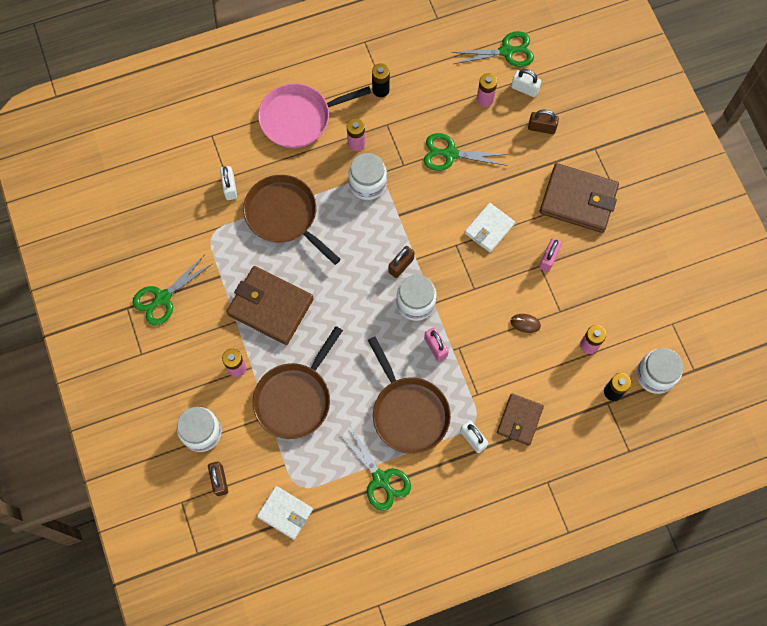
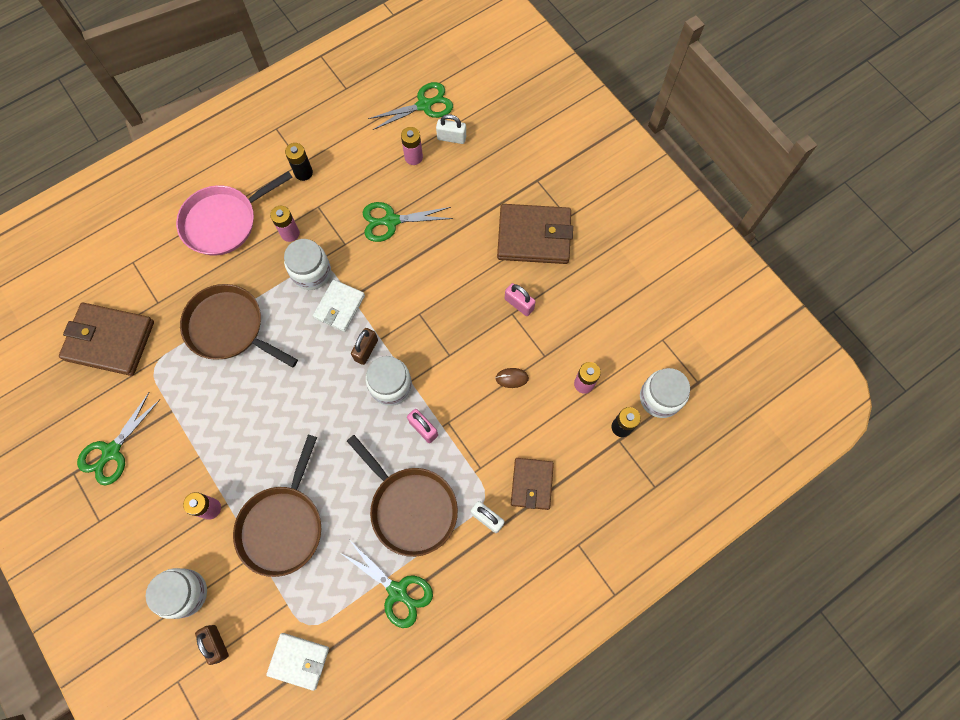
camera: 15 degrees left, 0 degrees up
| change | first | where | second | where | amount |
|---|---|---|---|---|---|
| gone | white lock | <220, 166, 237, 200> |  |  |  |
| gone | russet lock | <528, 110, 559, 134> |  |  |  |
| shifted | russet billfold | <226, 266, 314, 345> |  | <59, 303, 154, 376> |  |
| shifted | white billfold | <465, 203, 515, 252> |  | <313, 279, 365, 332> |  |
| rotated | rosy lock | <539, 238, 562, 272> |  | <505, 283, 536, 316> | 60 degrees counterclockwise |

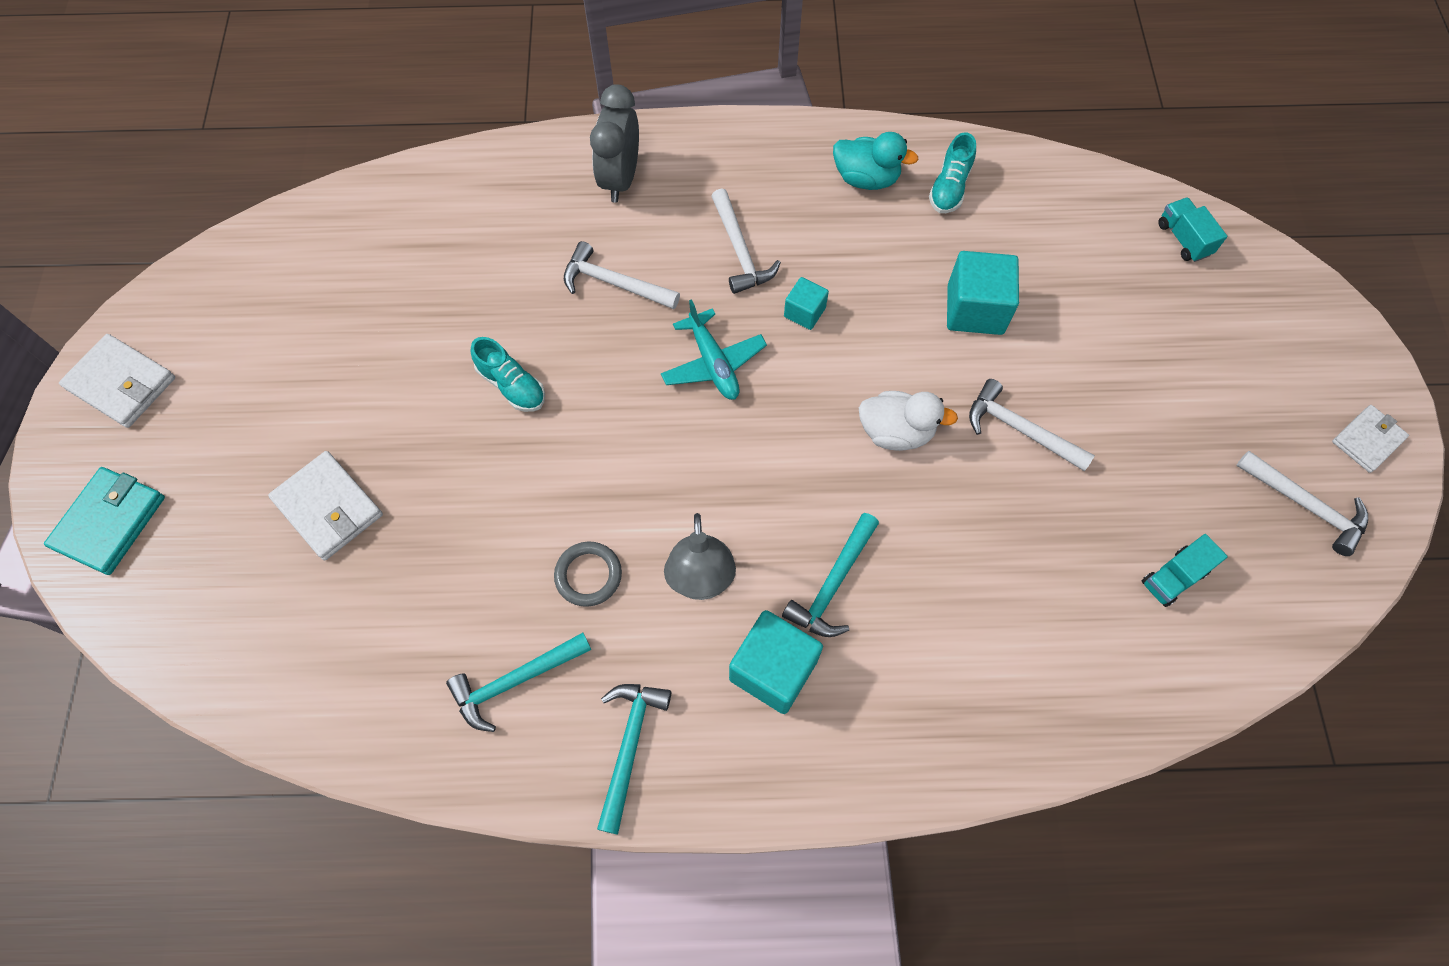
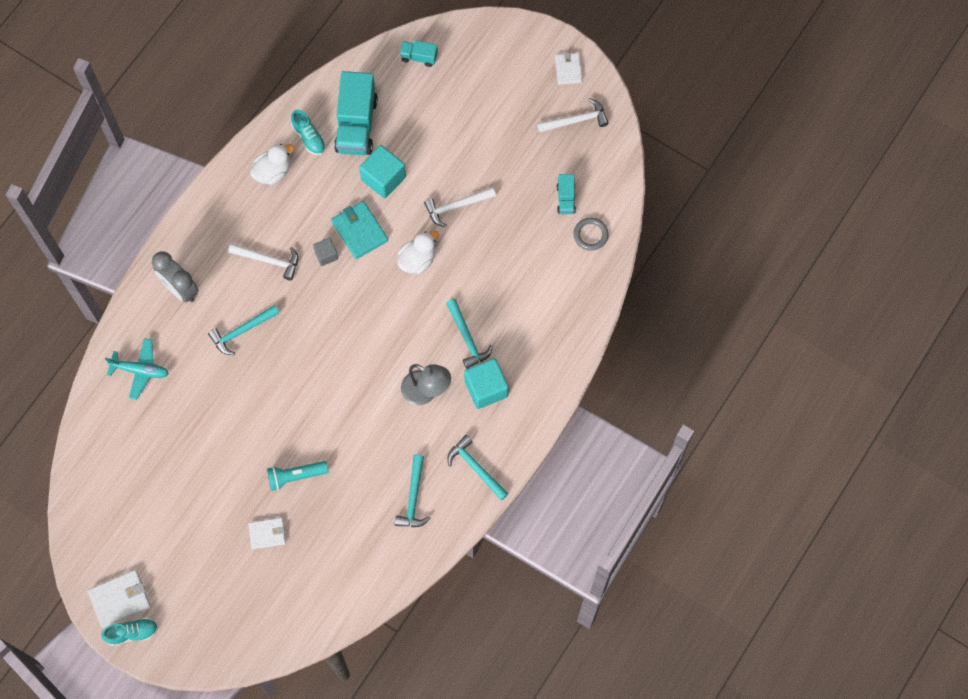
camera: 55 degrees left, 5 degrees up
| change | first | where | second | where | amount |
|---|---|---|---|---|---|
| new |  |  | aqua pocket torch | <267, 461, 329, 491> |  |
| new |  |  | aqua toy truck | <334, 71, 378, 155> |  |
| shifted | aqua billfold | <44, 467, 165, 575> |  | <331, 201, 388, 259> |  |
| shifted | aqua sneaker | <470, 337, 545, 412> |  | <101, 617, 158, 646> |  |
| shifted | gray torus | <554, 542, 622, 607> |  | <573, 217, 609, 251> |  |
| shifted | aqua toy plane | <661, 299, 767, 400> |  | <105, 338, 169, 400> |  |
| repainted | white claw hammer | <564, 241, 680, 309> | aqua claw hammer | <208, 305, 279, 355> |  |
| repainted | aqua block | <784, 277, 829, 330> | gray block | <313, 238, 338, 266> |  |
| repainted | aqua toy duck | <833, 132, 918, 190> | white toy duck | <250, 144, 294, 185> |  |
| scaled | white billfold | <268, 451, 383, 560> |  | <248, 518, 286, 549> | x0.66 |

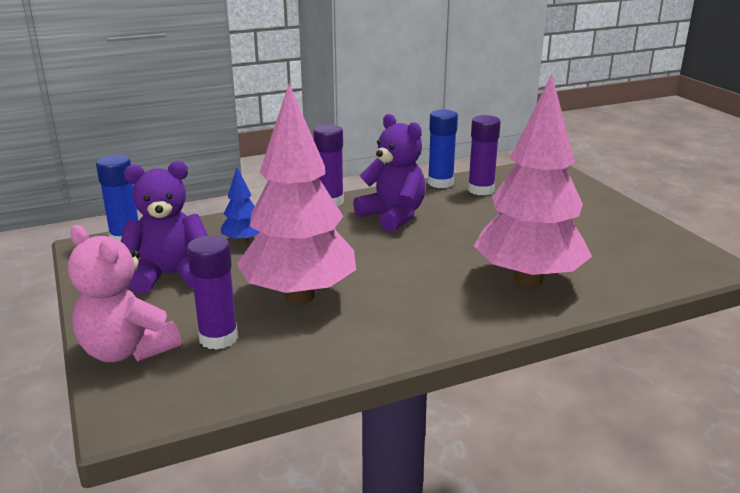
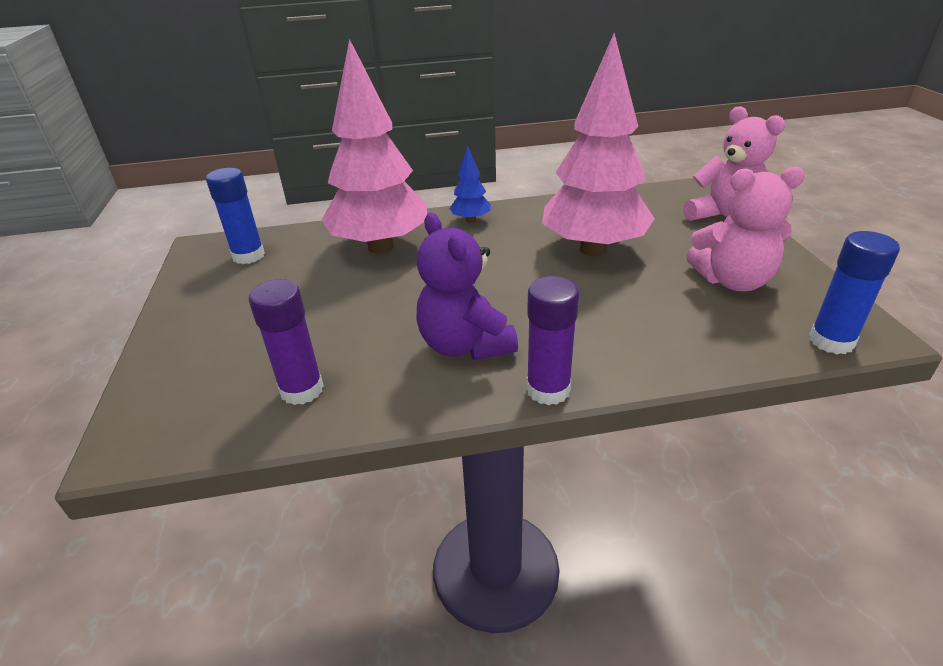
camera: 165 degrees left, 10 degrees up
| change | first | where | second | where | amount |
|---|---|---|---|---|---|
| gone | purple glue | <187, 235, 238, 350> |  |  |  |
| shifted | royal blue tree | <221, 167, 259, 244> |  | <449, 146, 490, 223> |  |
| shifted | royal blue glue | <428, 110, 458, 188> |  | <206, 168, 265, 264> |  |
| repainted | purple stuffed bear | <120, 161, 208, 294> | rosy stuffed bear | <686, 166, 805, 291> |  |

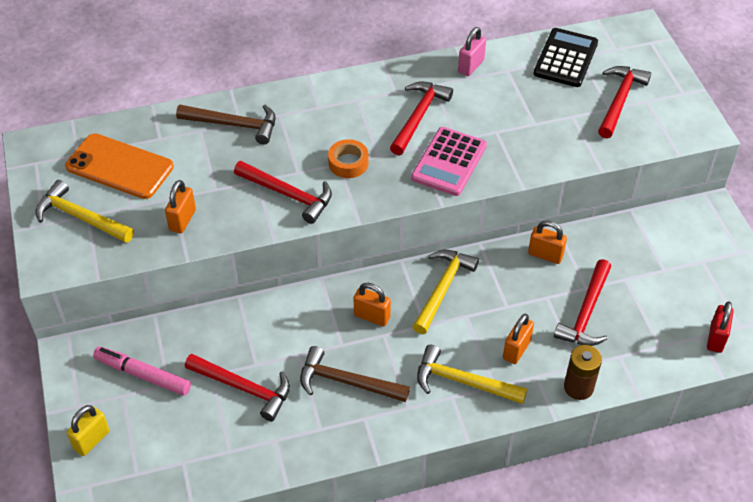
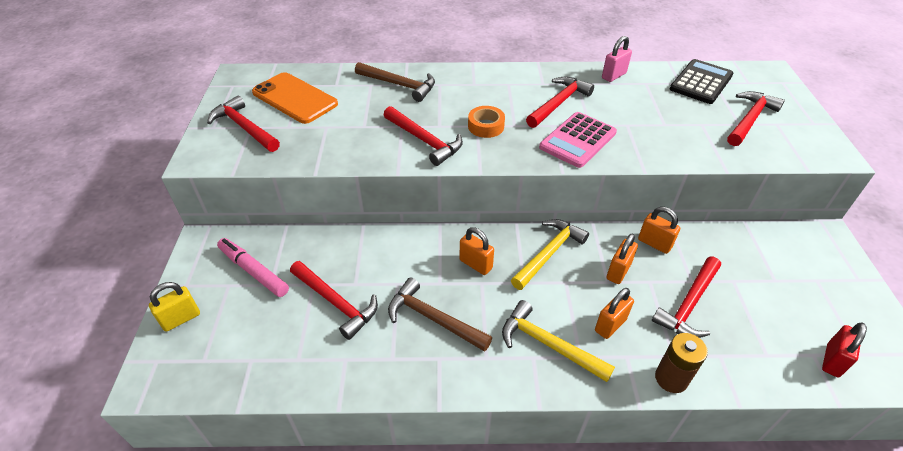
camera: 15 degrees right, 5 degrees down
| change | first | where | second | where | amount |
|---|---|---|---|---|---|
| shifted | orange-coloured lock | <165, 180, 196, 233> |  | <607, 233, 638, 284> |  |
| repainted | bright yellow claw hammer | <35, 180, 134, 243> | crimson claw hammer | <207, 96, 280, 152> |  |

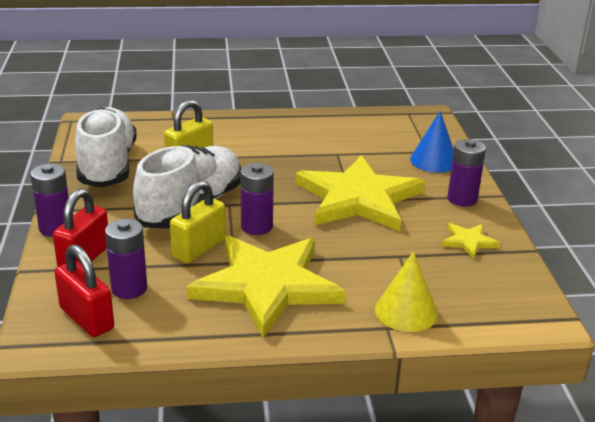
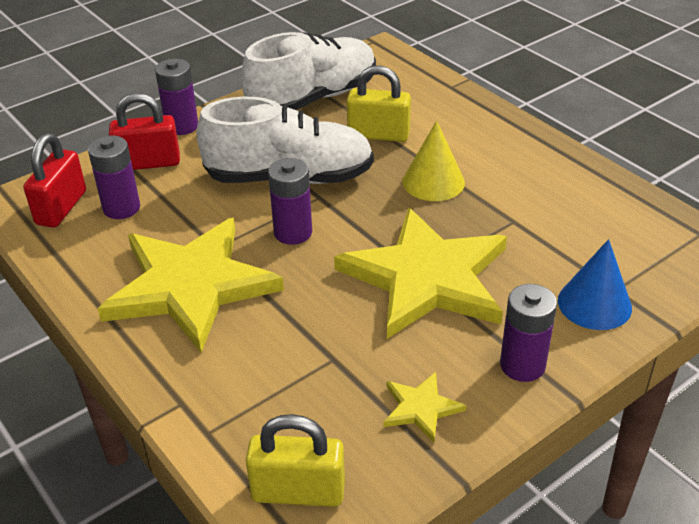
camera: 60 degrees right, 10 degrees up
| change | first | where | second | where | amount |
|---|---|---|---|---|---|
| shifted | bright yellow lock | <170, 181, 226, 264> |  | <246, 414, 345, 507> |  |
| shifted | bright yellow cone shape | <375, 251, 438, 332> |  | <402, 121, 465, 201> |  |

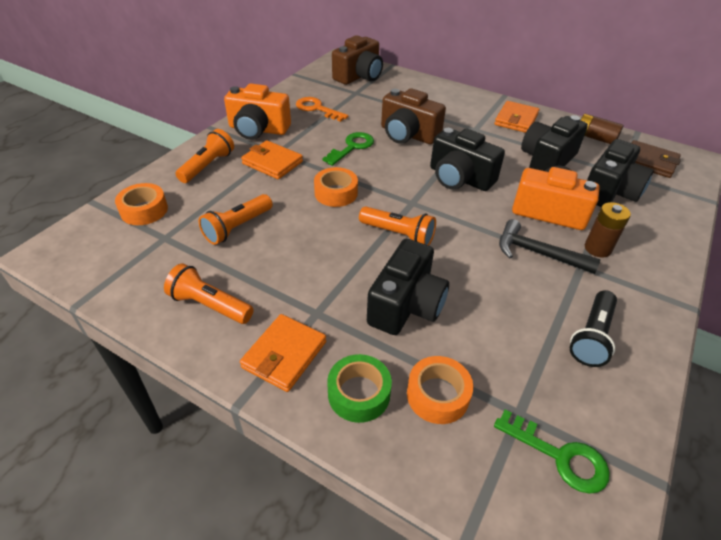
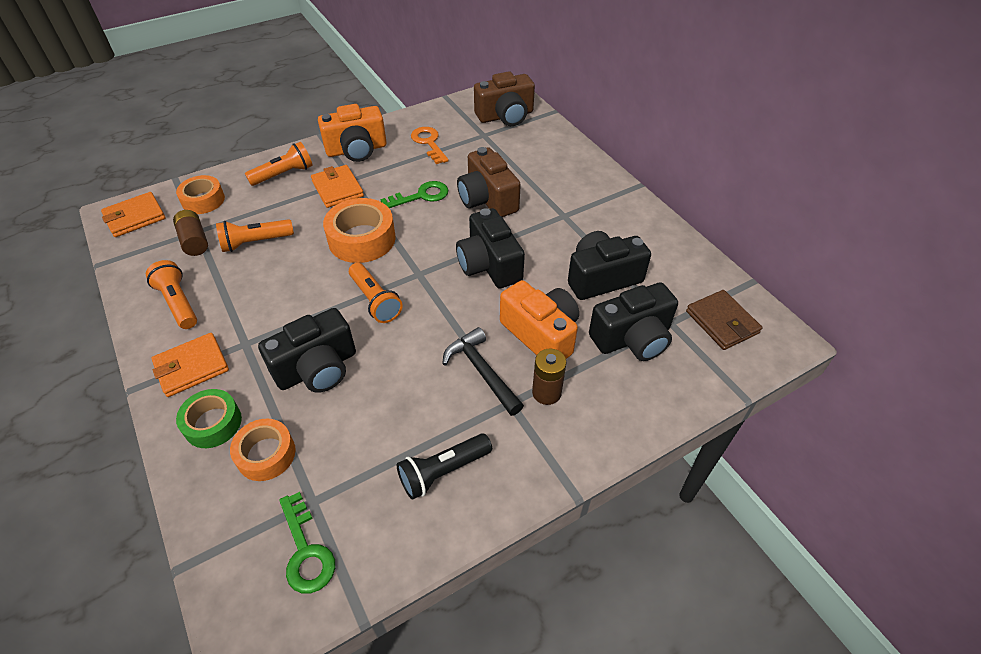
camera: 30 degrees right, 5 degrees up
| change | first | where | second | where | amount |
|---|---|---|---|---|---|
| shifted | orange-coloured billfold | <494, 101, 539, 133> |  | <101, 192, 165, 237> |  |
| shifted | russet battery | <581, 114, 624, 144> |  | <173, 210, 208, 256> |  |
| rotated | orange-coloured compact camera | <224, 84, 291, 140> |  | <318, 104, 387, 162> | 60 degrees counterclockwise |
| scaled | orange-coloured roll of tape | <314, 167, 358, 207> |  | <323, 198, 396, 263> | x1.54 |

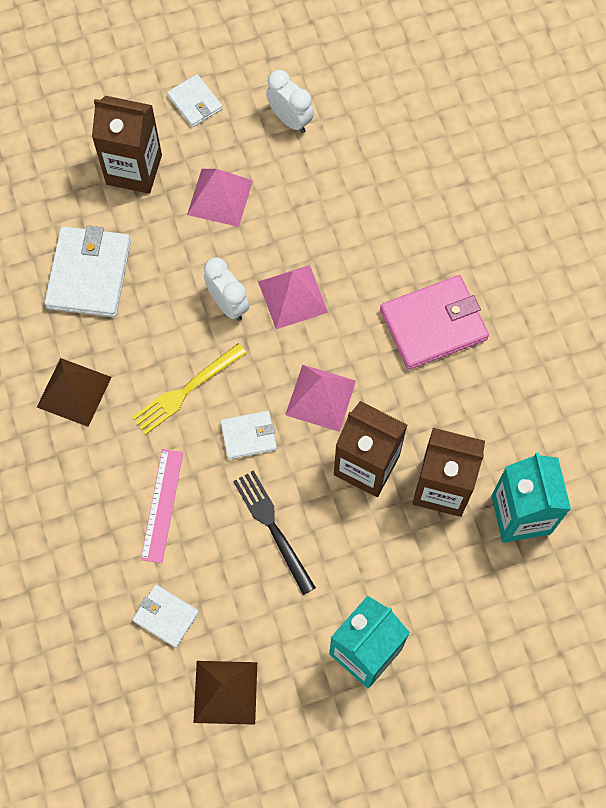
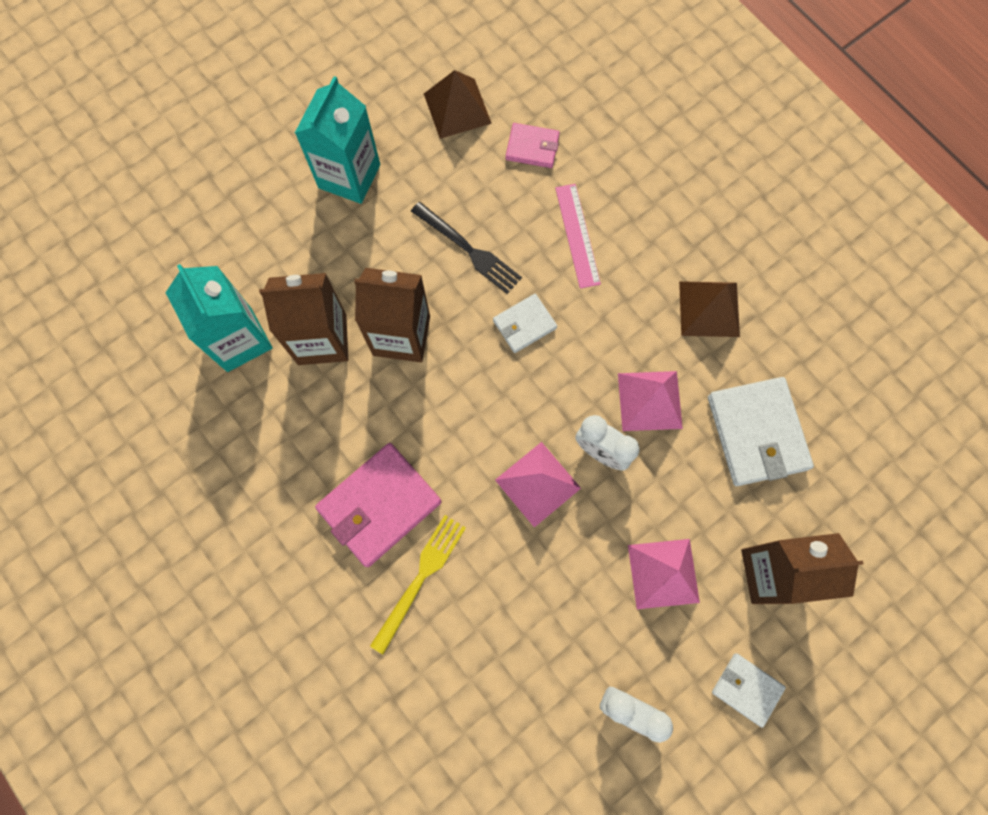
camera: 160 degrees right, 5 degrees up
| change | first | where | second | where | amount |
|---|---|---|---|---|---|
| shifted | bright yellow dinner fork | <132, 343, 247, 435> |  | <370, 515, 466, 654> |  |
| shifted | rosy pyramid shape | <285, 365, 356, 432> |  | <618, 371, 683, 431> |  |
| repainted | white billfold | <132, 585, 199, 648> | rosy billfold | <506, 123, 560, 168> |  |

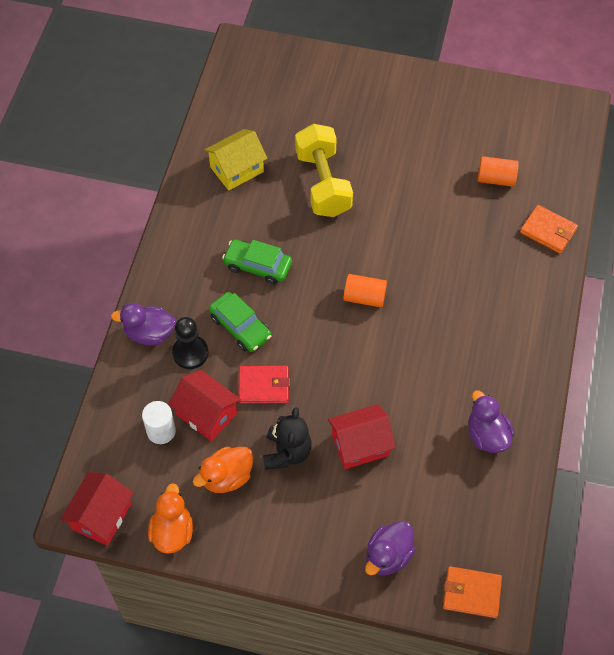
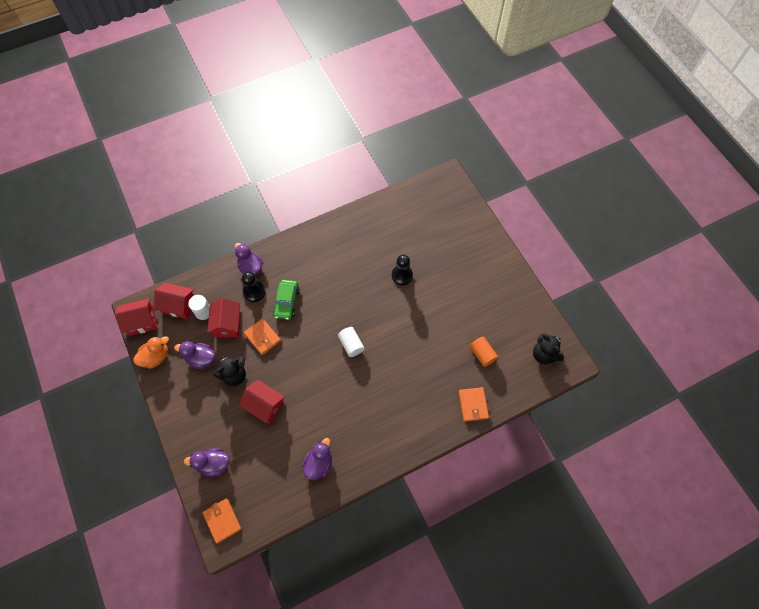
camera: 50 degrees right, 5 degrees up
| change | first | where | second | where | amount |
|---|---|---|---|---|---|
| gone | bright yellow toy house | <204, 129, 267, 191> |  |  |  |
| gone | leaf-green toy car | <222, 239, 292, 285> |  |  |  |
| new |  |  | crimson toy house | <154, 283, 194, 319> |  |
| new |  |  | ebony stuffed bear | <533, 333, 564, 364> |  |
| swapped | bright yellow dumbbell | <295, 124, 353, 217> | ebony game pawn | <392, 255, 413, 285> |  |
| repainted | orange-coloured toy duck | <193, 447, 253, 493> | purple toy duck | <174, 341, 215, 369> |  |
| repainted | crimson billfold | <238, 365, 290, 404> | orange-coloured billfold | <244, 318, 281, 355> |  |
| repainted | orange-coloured solid cylinder | <343, 274, 387, 307> | white solid cylinder | <338, 327, 364, 357> |  |

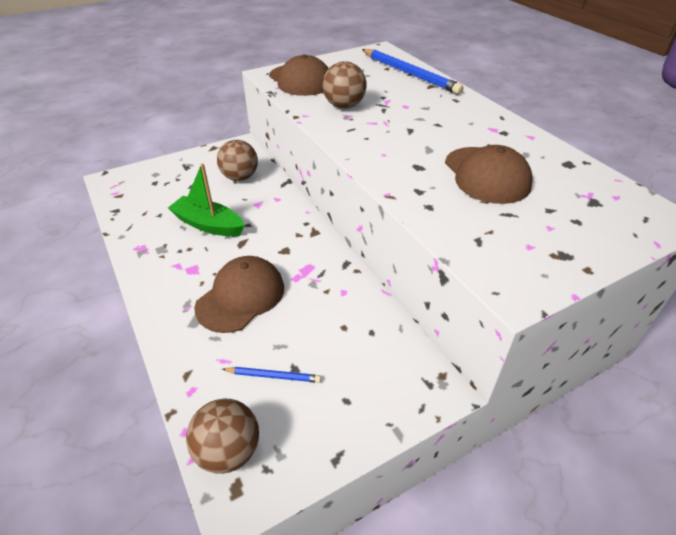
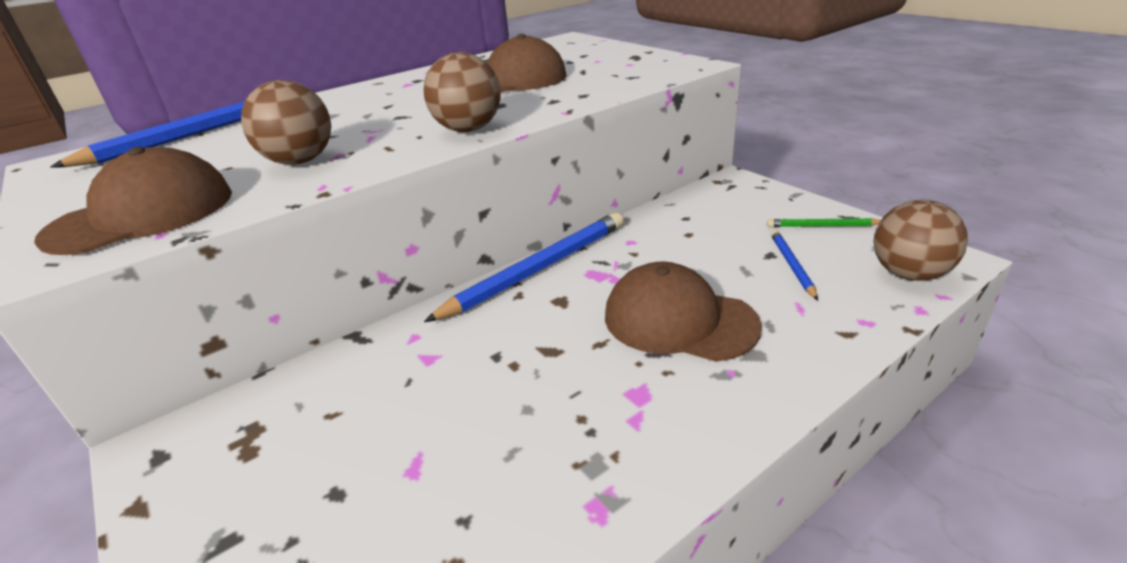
camera: 95 degrees left, 10 degrees down
| change | first | where | second | where | amount |
|---|---|---|---|---|---|
| gone | leaf-green toy boat | <168, 163, 245, 237> |  |  |  |
| new |  |  | royal blue wooden pencil | <424, 213, 624, 322> |  |
| new |  |  | leaf-green wooden pencil | <767, 218, 881, 227> |  |
| shifted | russet sphere | <217, 140, 258, 181> |  | <423, 52, 501, 132> |  |

